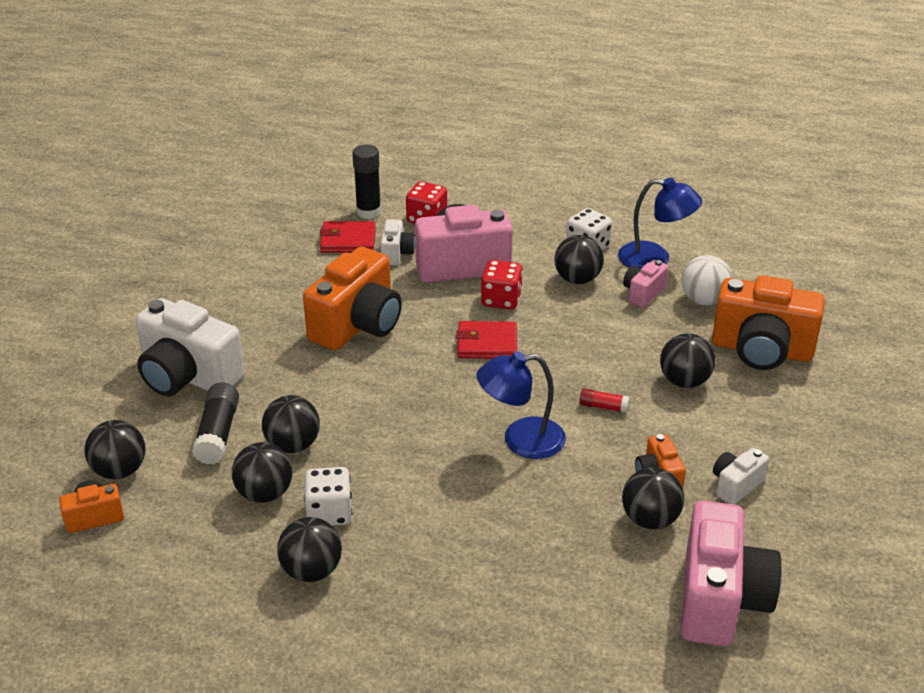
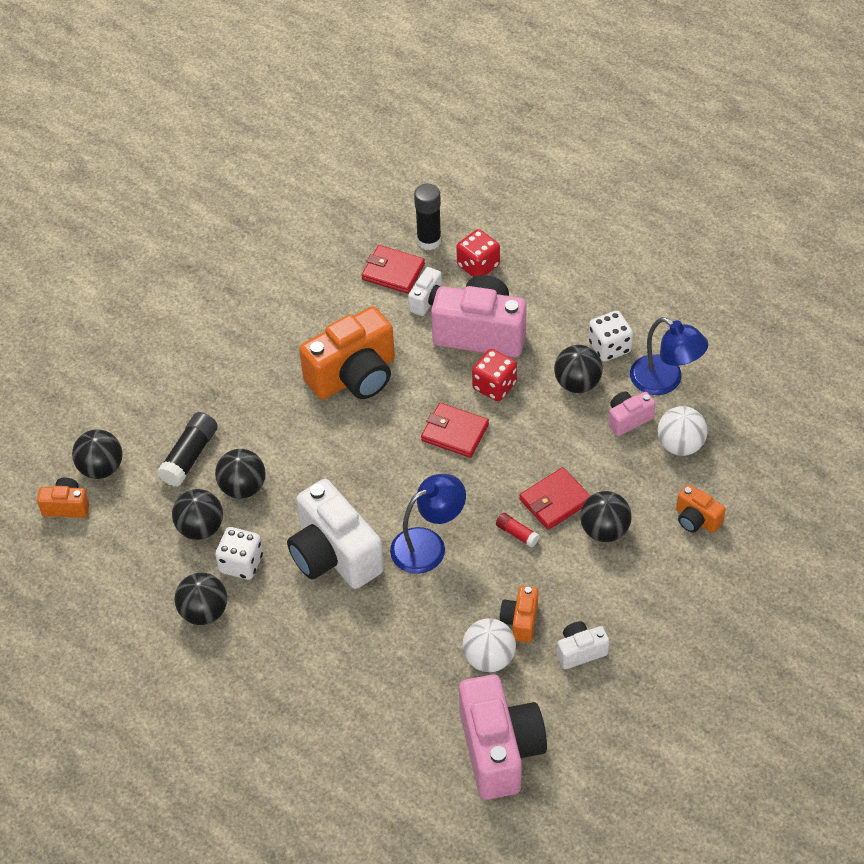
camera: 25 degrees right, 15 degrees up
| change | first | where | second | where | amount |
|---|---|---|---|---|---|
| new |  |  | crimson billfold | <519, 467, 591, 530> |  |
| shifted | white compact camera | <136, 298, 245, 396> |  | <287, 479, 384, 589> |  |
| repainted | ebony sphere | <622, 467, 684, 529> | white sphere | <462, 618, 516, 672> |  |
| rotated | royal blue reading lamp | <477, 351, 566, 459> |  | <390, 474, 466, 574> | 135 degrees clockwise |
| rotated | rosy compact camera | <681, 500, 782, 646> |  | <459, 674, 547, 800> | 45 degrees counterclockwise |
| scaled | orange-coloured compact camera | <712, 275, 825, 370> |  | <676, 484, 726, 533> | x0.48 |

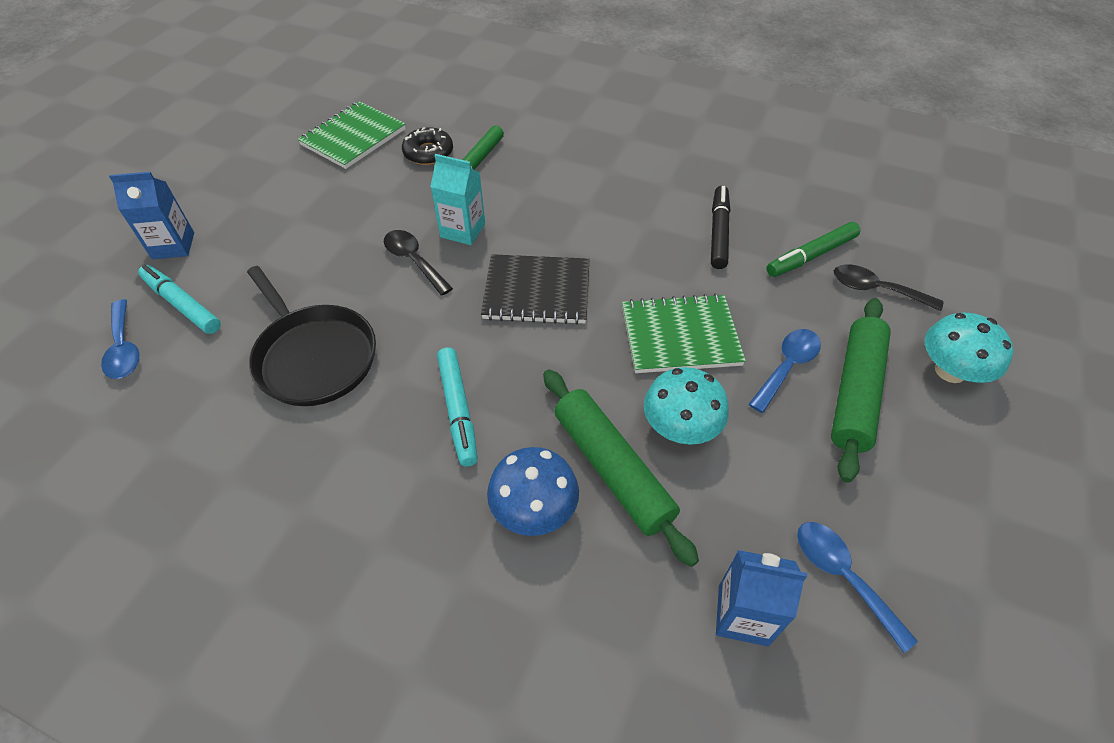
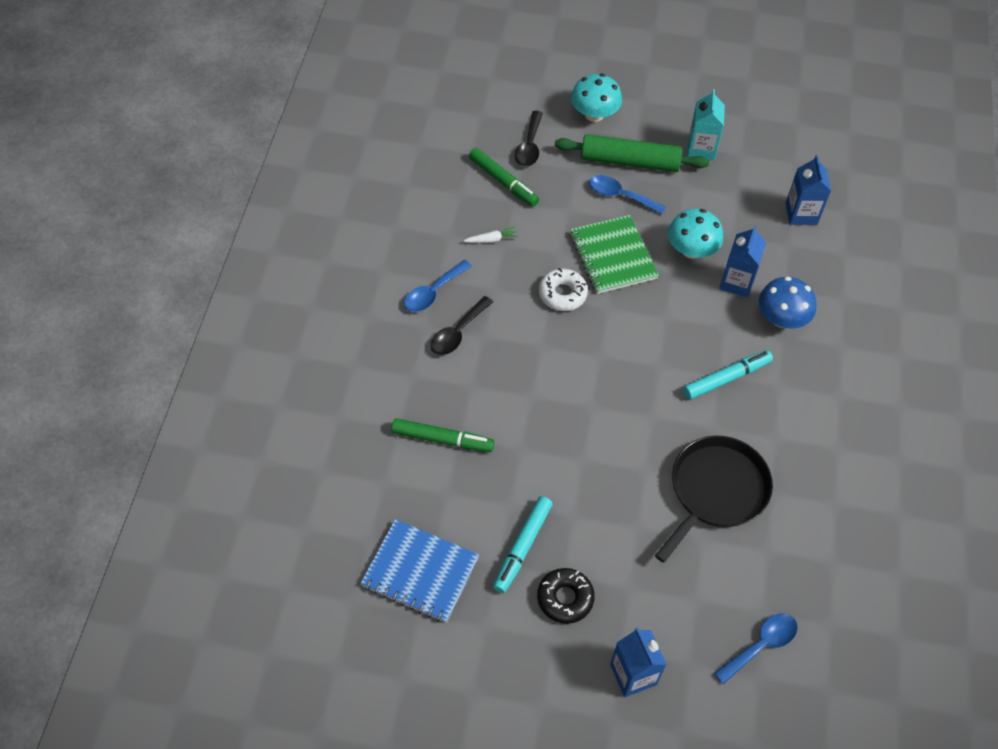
camera: 105 degrees left, 5 degrees up
| change | first | where | second | where | amount |
|---|---|---|---|---|---|
| gone | ebony notepad | <481, 254, 589, 325> |  |  |  |
| new |  |  | white doughnut | <539, 268, 588, 311> |  |
| shifted | aqua marker pen | <138, 265, 221, 334> |  | <493, 496, 553, 593> |  |
| shifted | ebony tablespoon | <384, 230, 453, 295> |  | <430, 296, 493, 355> |  |
| shifted | ebony doughnut | <402, 127, 453, 165> |  | <537, 568, 595, 624> |  |
| shifted | aqua juice carton | <430, 154, 485, 245> |  | <687, 89, 725, 160> |  |
| shifted | royal blue tablespoon | <797, 522, 918, 653> |  | <404, 260, 472, 312> |  |
| swapped | leaf-green pastry roller | <543, 369, 699, 567> | royal blue juice carton | <719, 225, 766, 298> |  |
| swapped | ebony marker pen | <711, 186, 730, 269> | white root vegetable | <463, 226, 519, 243> |  |
| repainted | leaf-green notepad | <298, 101, 406, 169> | royal blue notepad | <360, 519, 479, 623> |  |

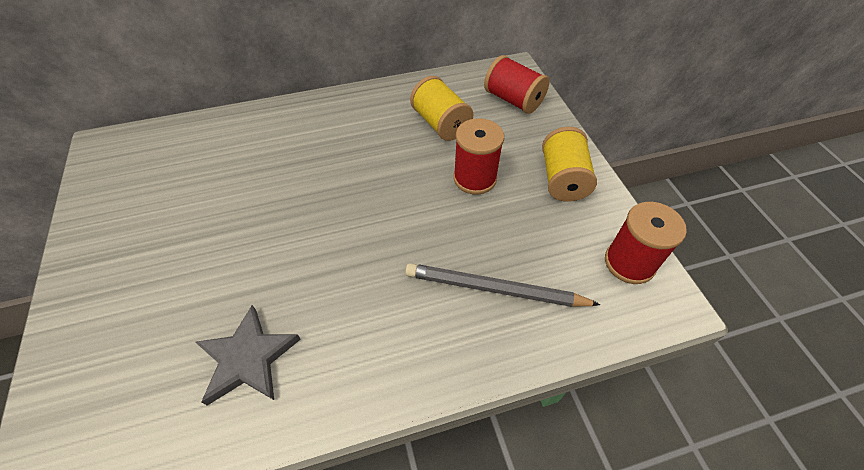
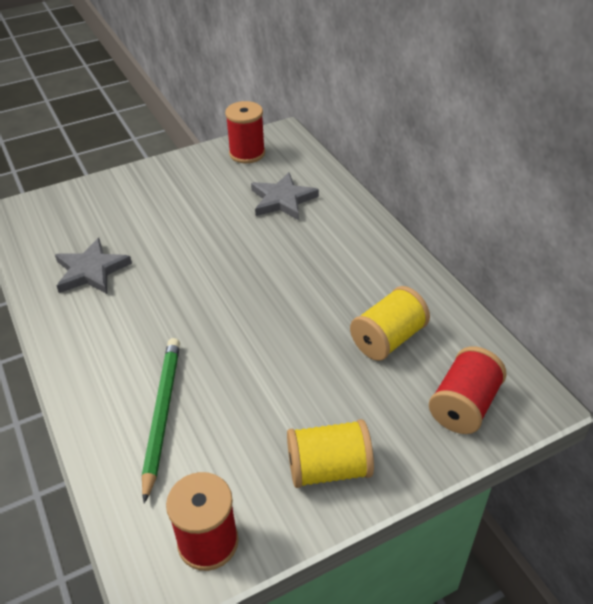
camera: 80 degrees right, 10 degrees down
| change | first | where | second | where | amount |
|---|---|---|---|---|---|
| new |  |  | gray star | <251, 172, 319, 220> |  |
| shifted | crimson reel of thread | <453, 118, 504, 195> |  | <225, 101, 265, 163> |  |
| repainted | gray wooden pencil | <405, 263, 601, 307> | leaf-green wooden pencil | <142, 338, 180, 504> |  |

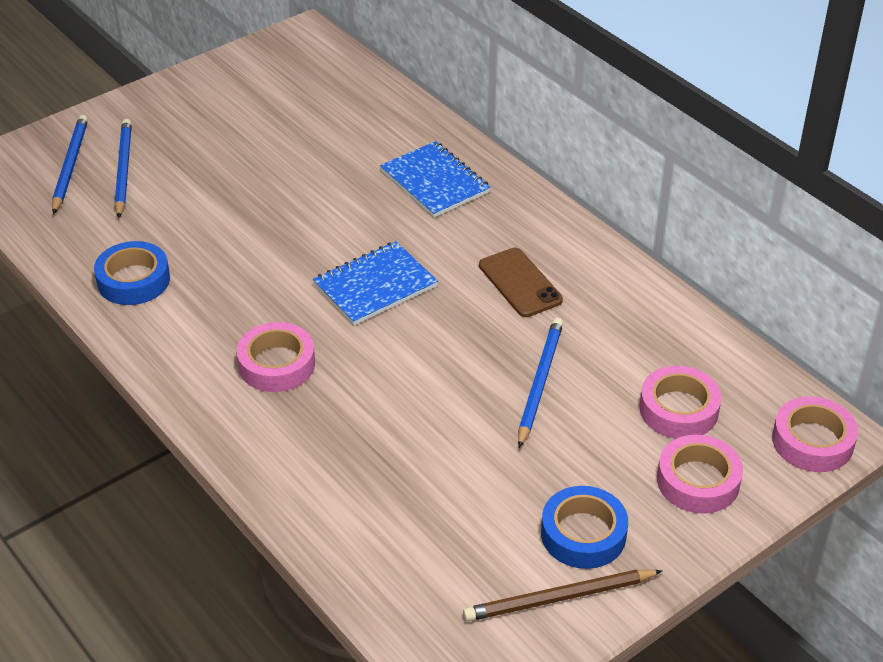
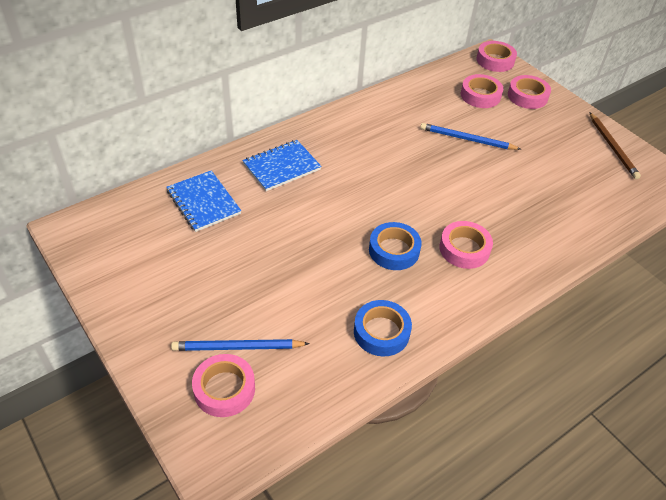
camera: 90 degrees left, 5 degrees up
| change | first | where | second | where | amount |
|---|---|---|---|---|---|
| gone | russet phone | <479, 248, 563, 317> |  |  |  |
| shifted | royal blue notepad | <313, 241, 438, 325> |  | <166, 170, 241, 232> |  |
| shifted | royal blue roll of tape | <541, 486, 628, 569> |  | <369, 222, 422, 270> |  |
| swapped | royal blue wooden pencil | <52, 115, 88, 214> | rosy roll of tape | <192, 354, 255, 417> |  |

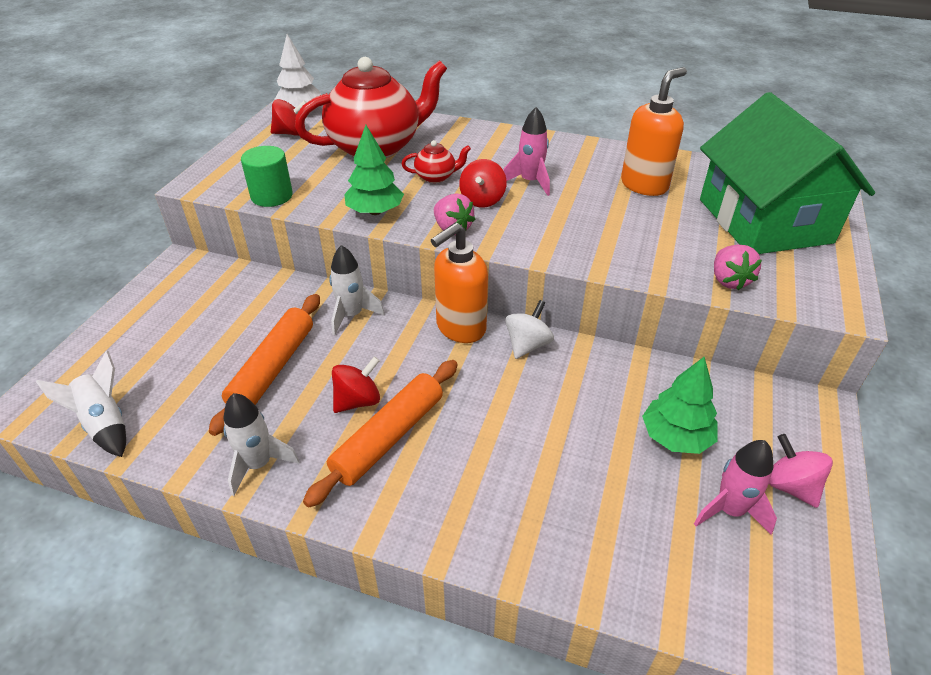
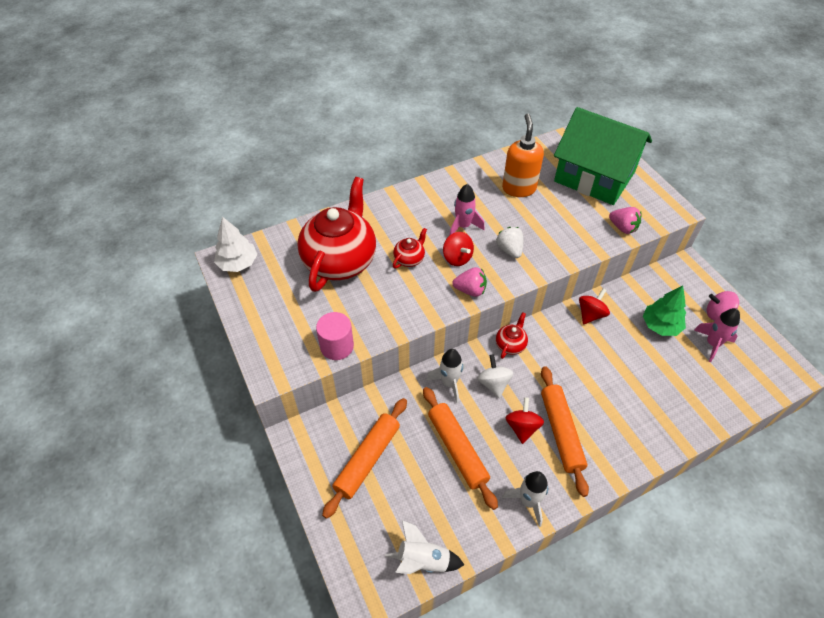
camera: 45 degrees left, 10 degrees up
| change | first | where | second | where | amount |
|---|---|---|---|---|---|
| gone | leaf-green tree | <344, 125, 404, 215> |  |  |  |
| new |  |  | orange-coloured pastry roller | <322, 398, 407, 519> |  |
| new |  |  | white berry | <496, 227, 524, 258> |  |
| shifted | crimson spinning top | <271, 99, 307, 136> |  | <579, 288, 610, 324> |  |
| shifted | white spinning top | <505, 300, 554, 359> |  | <477, 354, 514, 398> |  |
| swapped | orange-coloured soap dispenser | <431, 223, 488, 343> | crimson tea pot | <496, 312, 528, 359> |  |
| repainted | leaf-green solid cylinder | <241, 146, 293, 207> | rosy solid cylinder | <316, 312, 354, 360> |  |

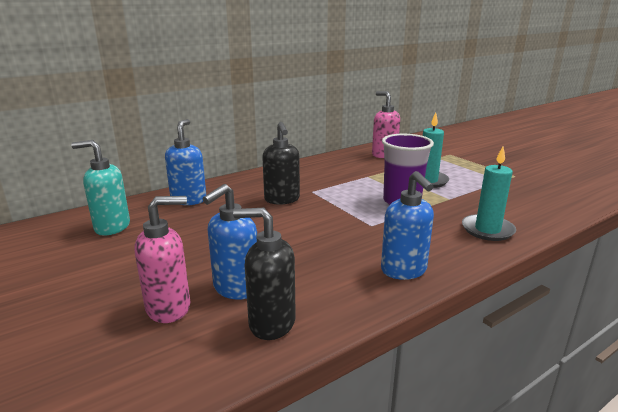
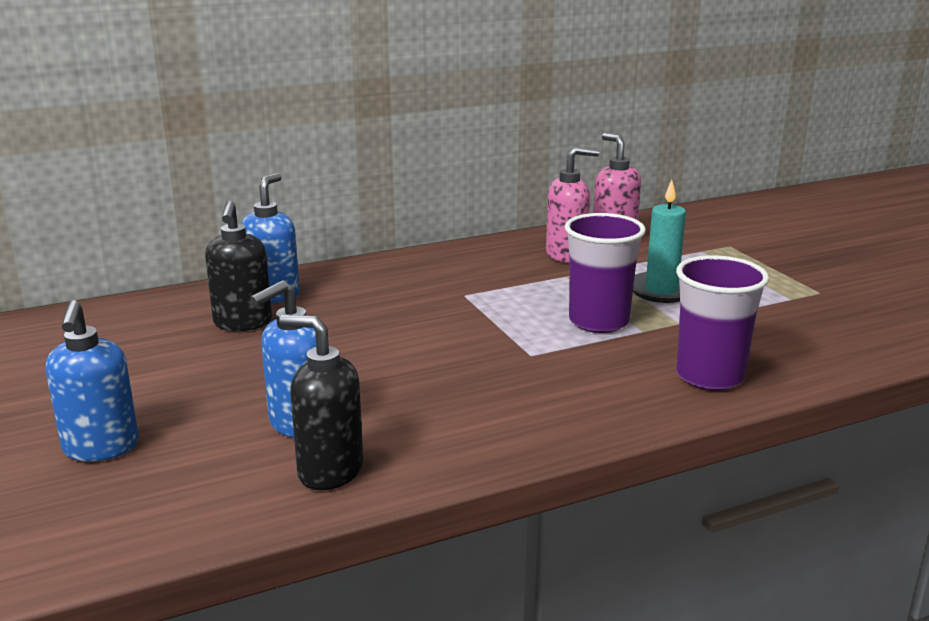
camera: 10 degrees right, 0 degrees up
| change | first | where | second | where | amount |
|---|---|---|---|---|---|
| gone | aqua soap dispenser | <71, 140, 130, 236> |  |  |  |
| shifted | rosy soap dispenser | <135, 196, 190, 323> |  | <546, 147, 599, 263> |  |
| shifted | ebony soap dispenser | <262, 122, 300, 205> |  | <205, 201, 272, 331> |  |
| shifted | royal blue soap dispenser | <381, 171, 434, 280> |  | <46, 300, 139, 462> |  |
| swapped | aqua pillar candle | <462, 147, 516, 241> | purple beaker | <676, 255, 769, 390> |  |

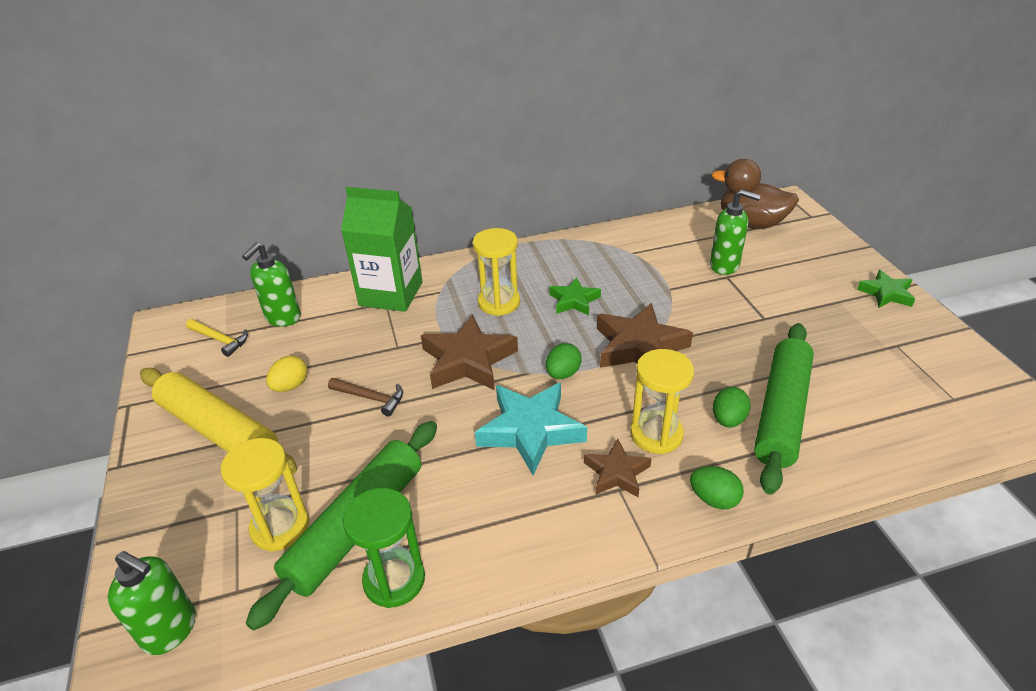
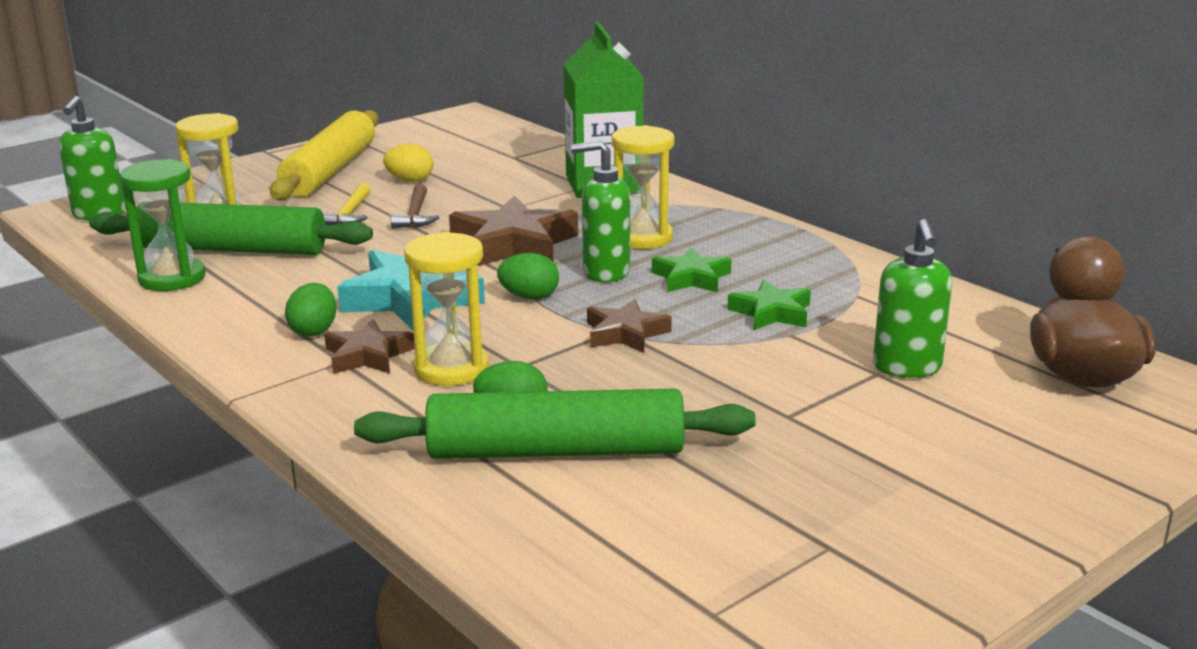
camera: 65 degrees right, 15 degrees down
| change | first | where | second | where | amount |
|---|---|---|---|---|---|
| shifted | bright yellow claw hammer | <186, 319, 248, 357> |  | <322, 183, 370, 225> |  |
| shifted | leaf-green soap dispenser | <242, 242, 301, 327> |  | <571, 140, 630, 282> |  |
| shifted | leaf-green egg | <690, 466, 744, 509> |  | <285, 283, 337, 337> |  |
| shifted | leaf-green star | <857, 270, 915, 308> |  | <727, 280, 811, 330> |  |
| scaled | russet star | <597, 303, 693, 368> |  | <587, 299, 672, 353> | x0.58 |

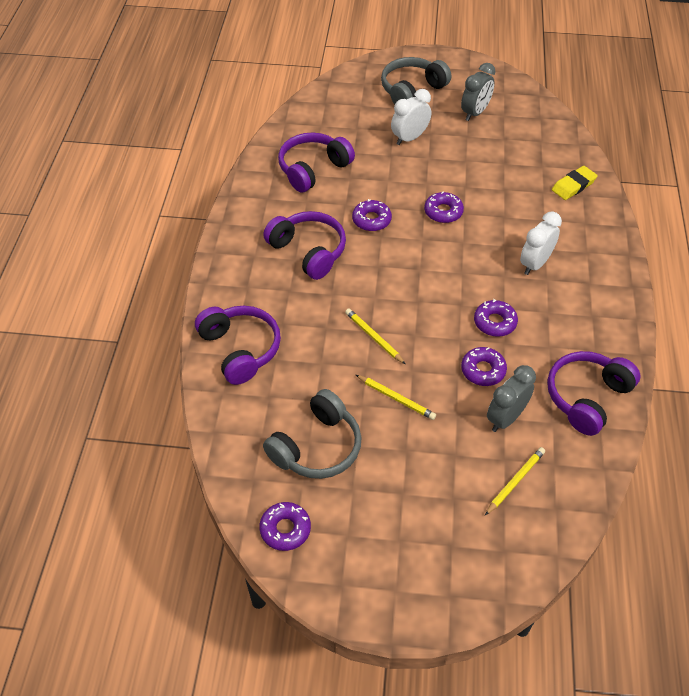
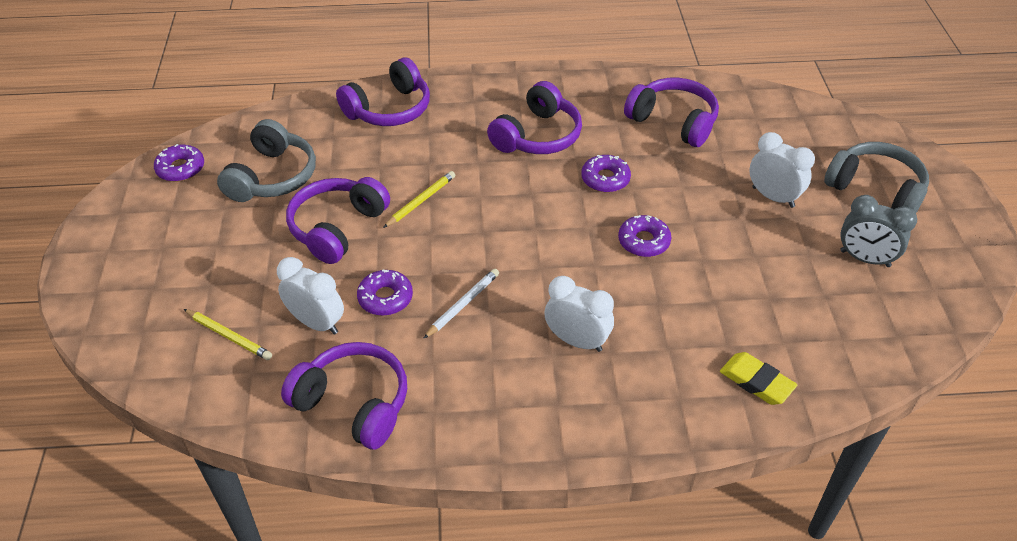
camera: 80 degrees right, 5 degrees down
| change | first | where | second | where | amount |
|---|---|---|---|---|---|
| swapped | bright yellow wooden pencil | <356, 375, 436, 420> | purple headset | <286, 177, 390, 264> |  |
| swapped | purple doughnut | <474, 299, 518, 337> | white wooden pencil | <423, 269, 499, 339> |  |
| repainted | gray clock | <487, 365, 536, 432> | white clock | <277, 257, 344, 335> |  |
| rotated | gray headset | <263, 389, 362, 479> |  | <217, 119, 316, 202> | 105 degrees counterclockwise |

